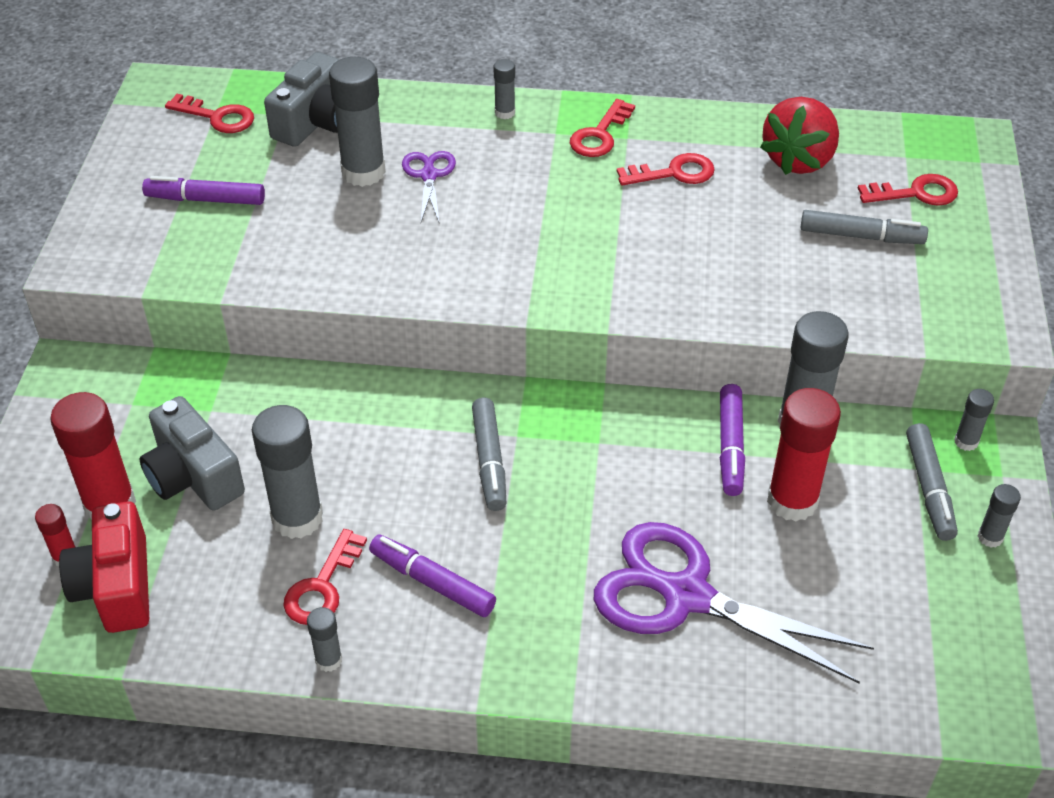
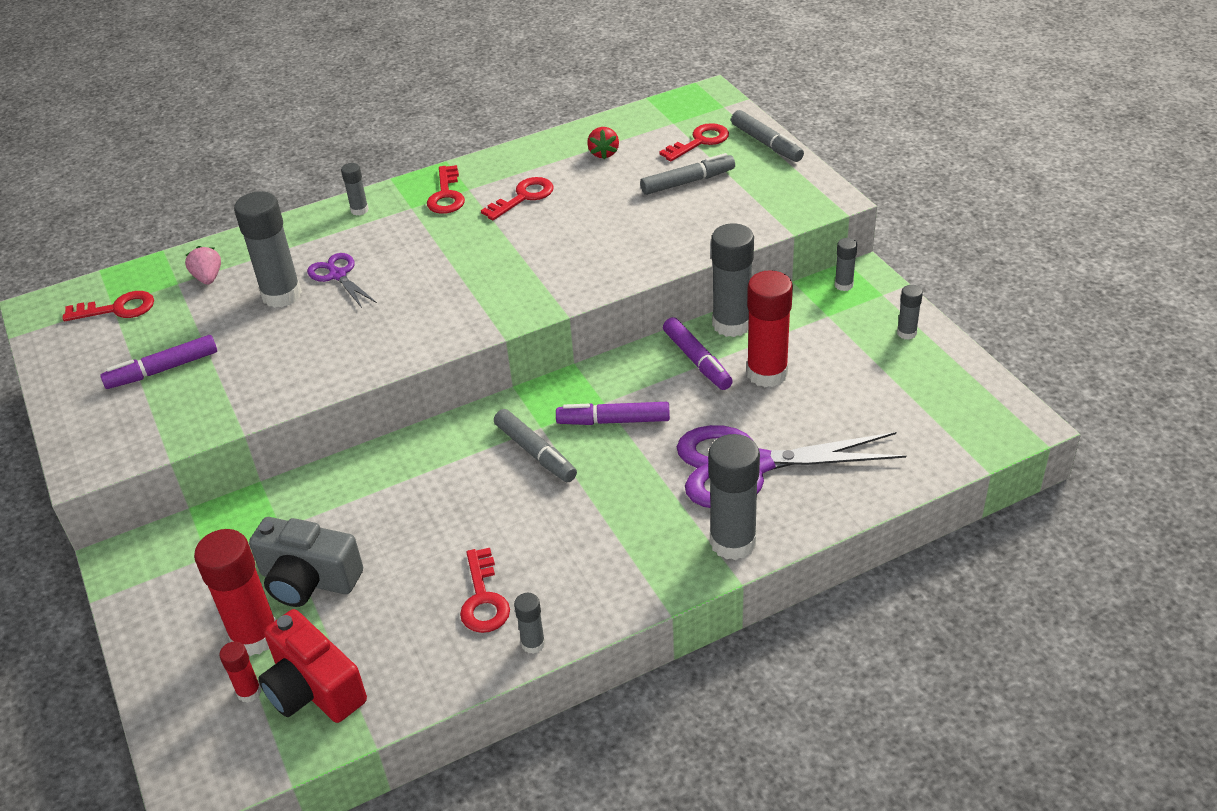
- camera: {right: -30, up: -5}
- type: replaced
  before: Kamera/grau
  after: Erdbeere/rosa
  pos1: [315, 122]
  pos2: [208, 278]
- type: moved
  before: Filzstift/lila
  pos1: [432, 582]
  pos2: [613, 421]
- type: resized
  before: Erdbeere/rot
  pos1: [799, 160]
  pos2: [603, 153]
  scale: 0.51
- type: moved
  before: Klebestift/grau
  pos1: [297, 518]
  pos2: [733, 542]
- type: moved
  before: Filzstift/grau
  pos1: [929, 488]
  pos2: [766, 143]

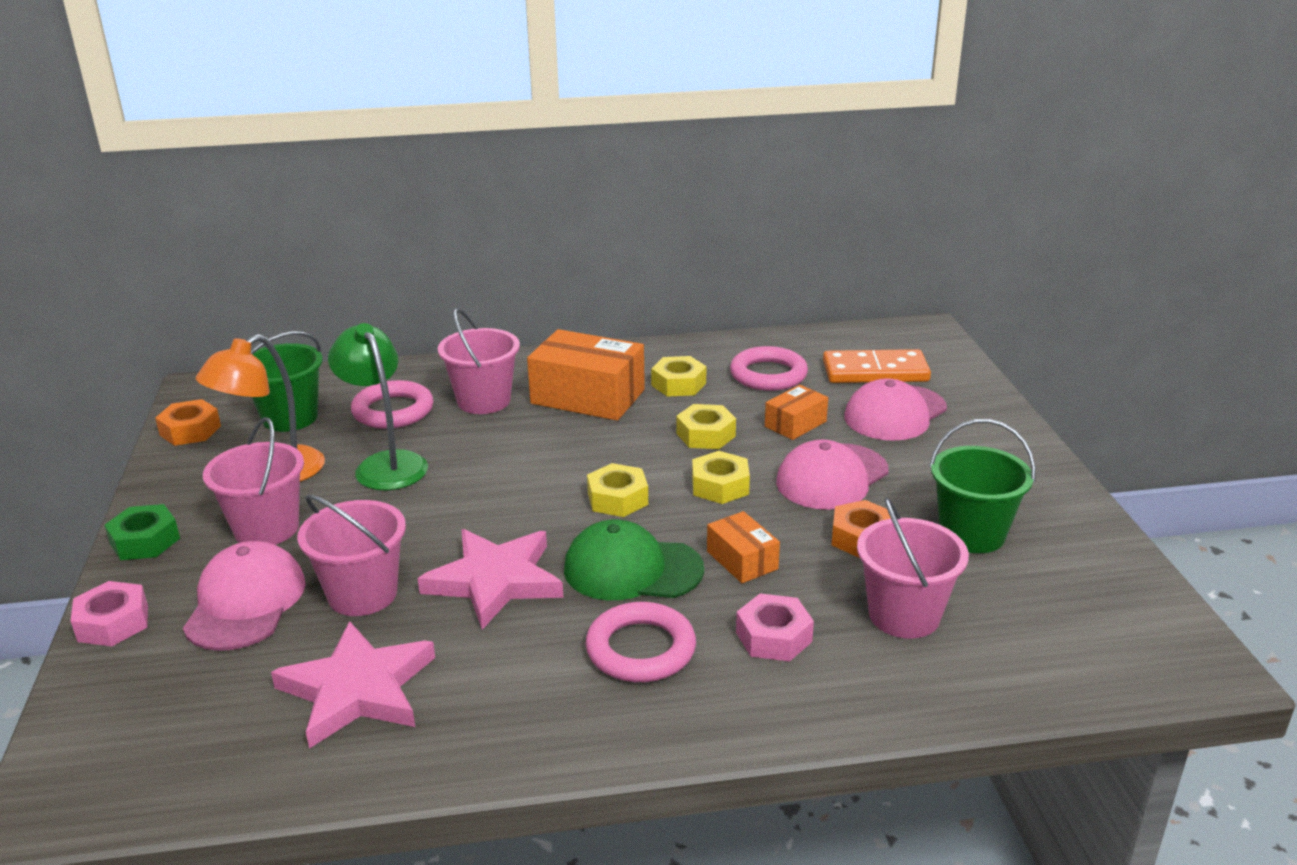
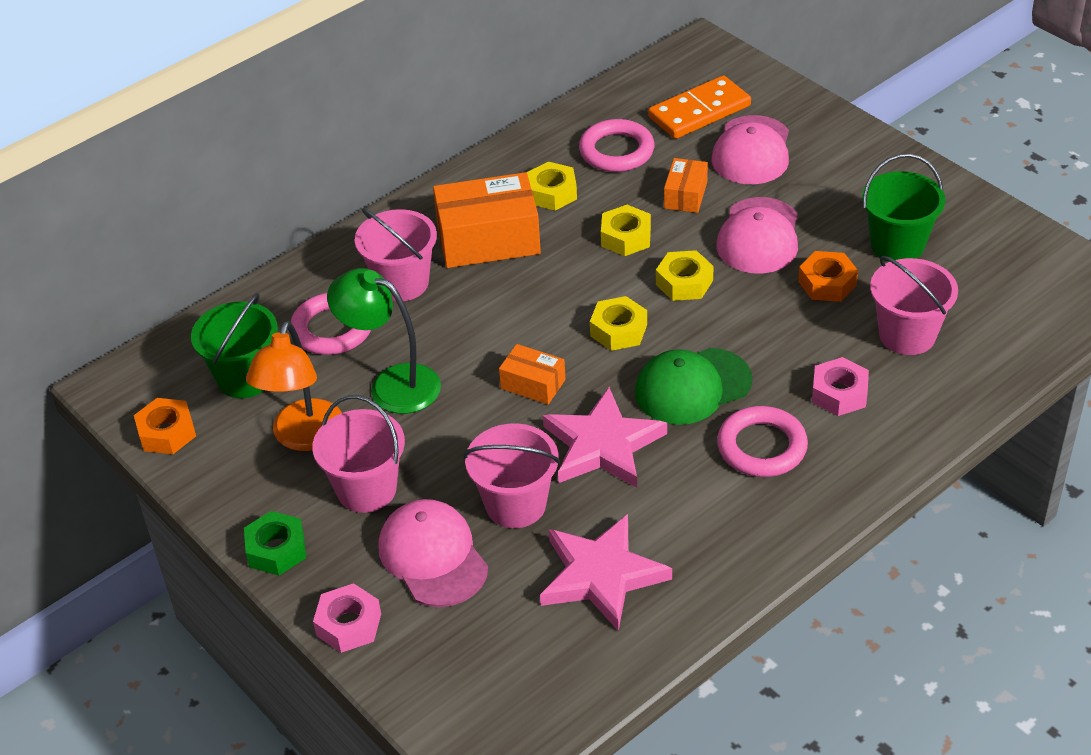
- camera: {right: -30, up: 15}
- type: moved
  before: Schachtel/orange
  pos1: [742, 560]
  pos2: [533, 384]

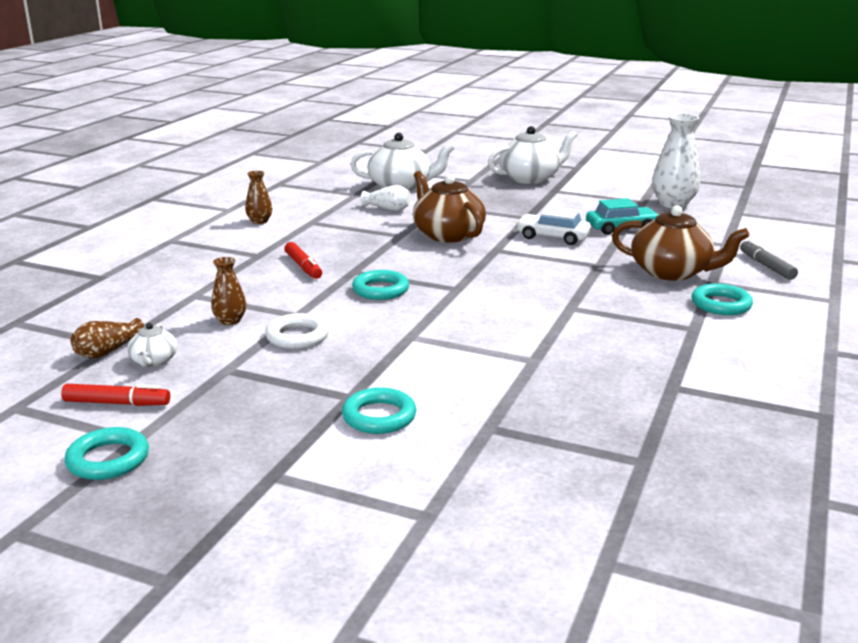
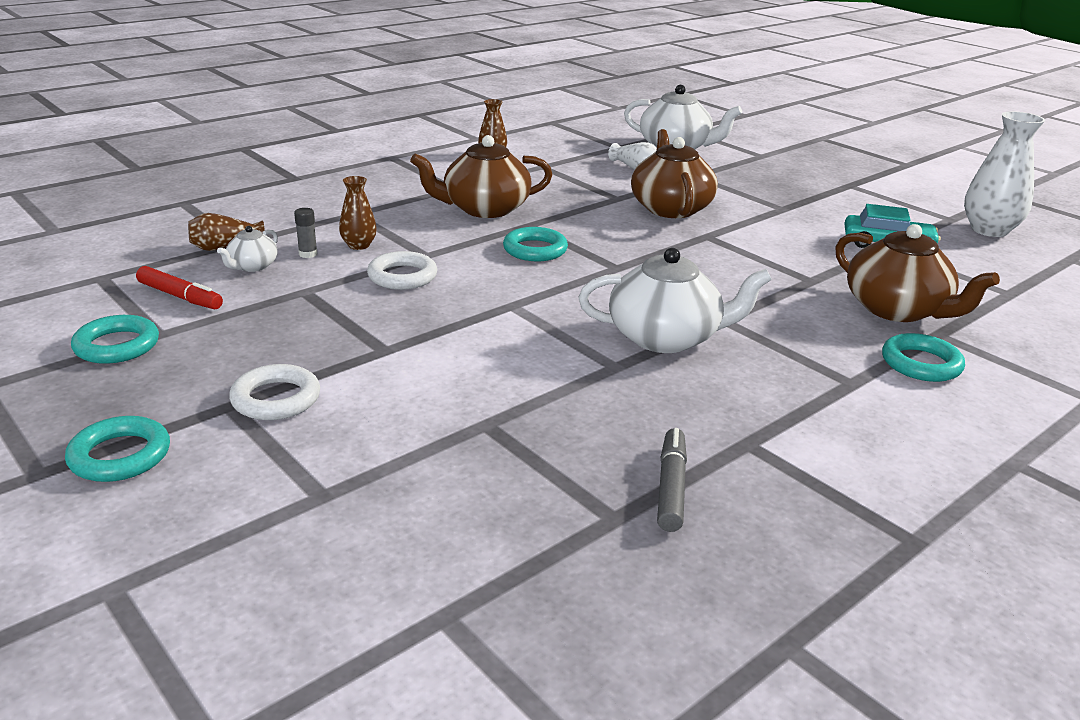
- camera: {right: 25, up: 5}
- type: moved
  before: Ring/türkis
  pos1: [379, 416]
  pos2: [120, 456]
- type: added
  after: Ring/weiß
  pos2: [276, 399]
- type: added
  after: Klebestift/grau
  pos2: [308, 254]
- type: replaced
  before: Filzstift/rot
  after: Teekanne/braun
  pos1: [303, 267]
  pos2: [484, 209]
- type: moved
  before: Teekanne/weiß
  pos1: [530, 178]
  pos2: [665, 337]
- type: moved
  before: Filzstift/grau
  pos1: [766, 266]
  pos2: [671, 487]
- type: removed
  before: Auto/weiß
  pos1: [552, 237]

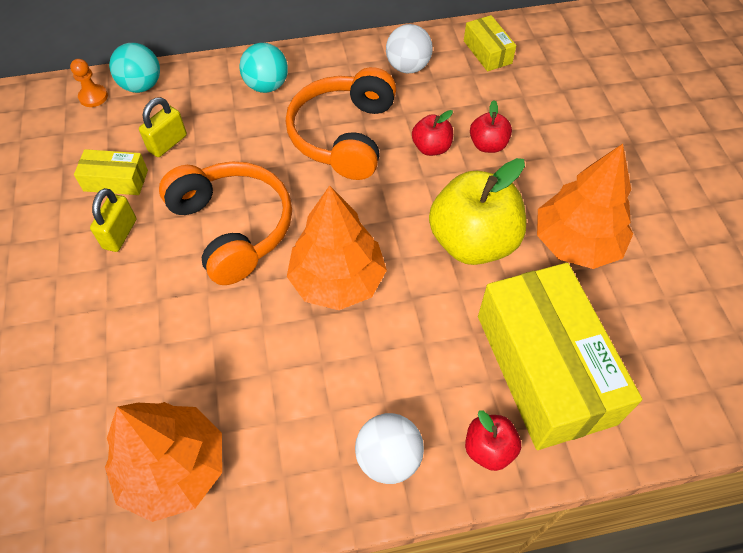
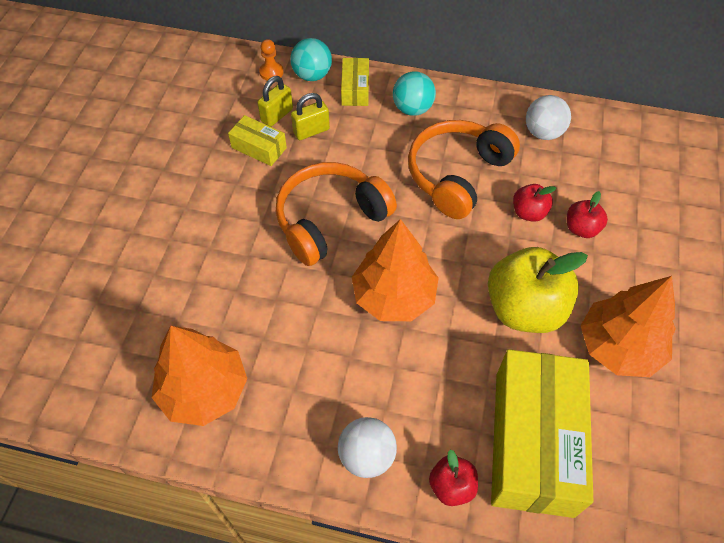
- camera: {right: 25, up: 0}
- type: moved
  before: Vorhängeschloss/gelb
  pos1: [120, 234]
  pos2: [277, 115]
- type: turned
  before: Kopfhörer/orange
  pos1: [232, 228]
  pos2: [330, 220]
  turn: -120
- type: moved
  before: Schachtel/gelb
  pos1: [487, 52]
  pos2: [355, 89]

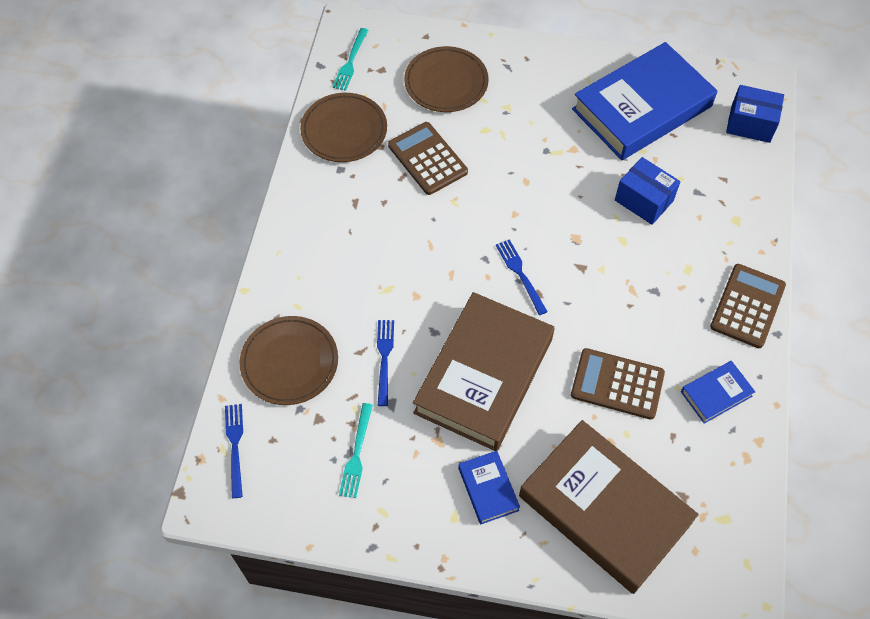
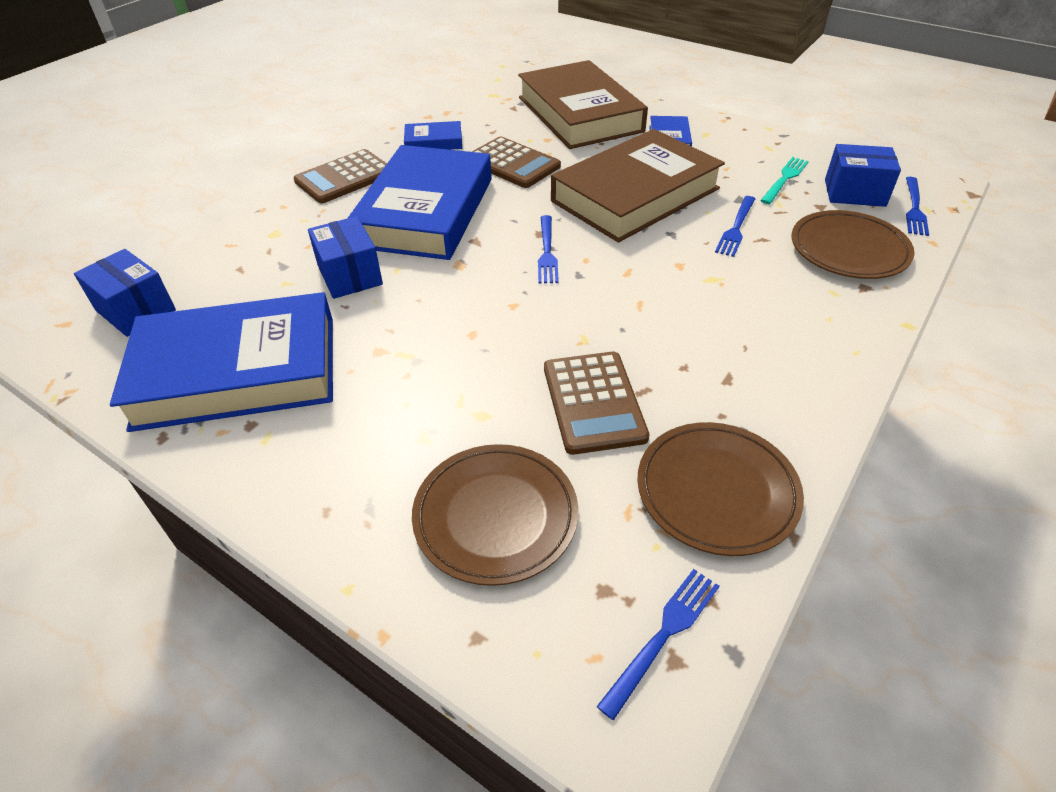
- camera: {right: -155, up: -15}
- type: added
  after: Buch/blau
  pos2: [426, 212]
- type: recoloured
  before: Gabel/türkis
  after: Gabel/blau
  pos1: [350, 62]
  pos2: [663, 635]
- type: added
  after: Schachtel/blau
  pos2: [854, 193]

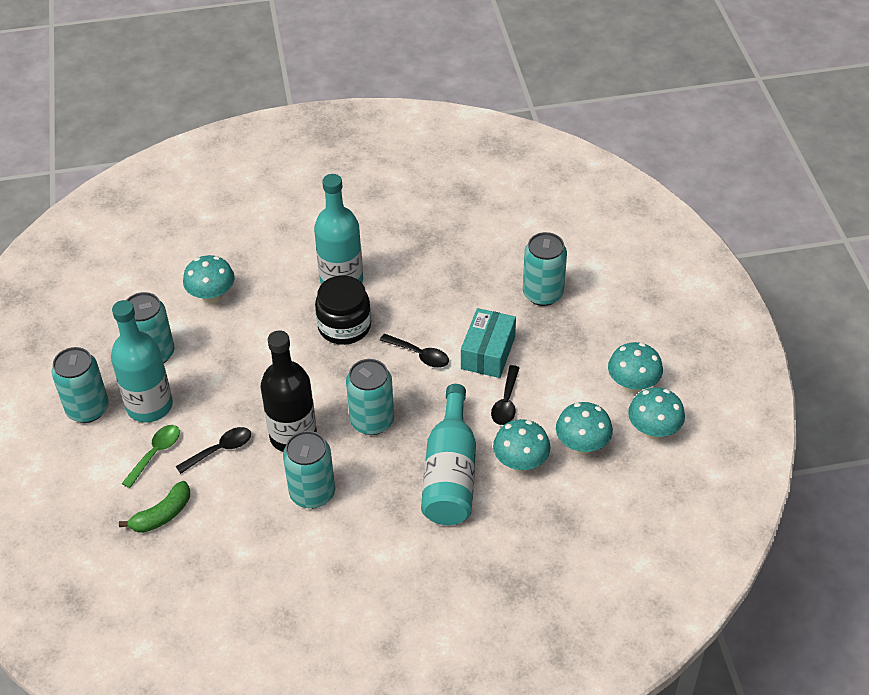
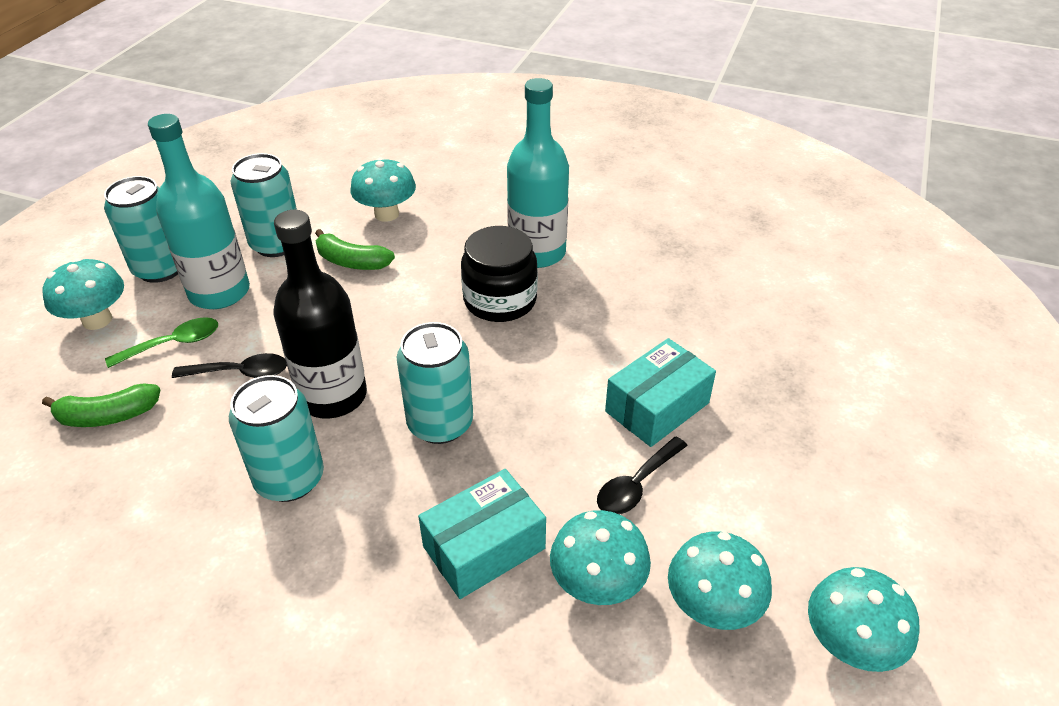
- camera: {right: 30, up: -5}
- type: moved
  before: Pilz/türkis
  pos1: [632, 384]
  pos2: [97, 320]
- type: added
  after: Banane/grün
  pos2: [352, 262]
- type: replaced
  before: Flasche/türkis
  after: Schachtel/türkis
  pos1: [450, 474]
  pos2: [484, 548]
- type: removed
  before: Löffel/schwarz
  pos1: [419, 355]
- type: removed
  before: Dose/türkis
  pos1: [543, 294]

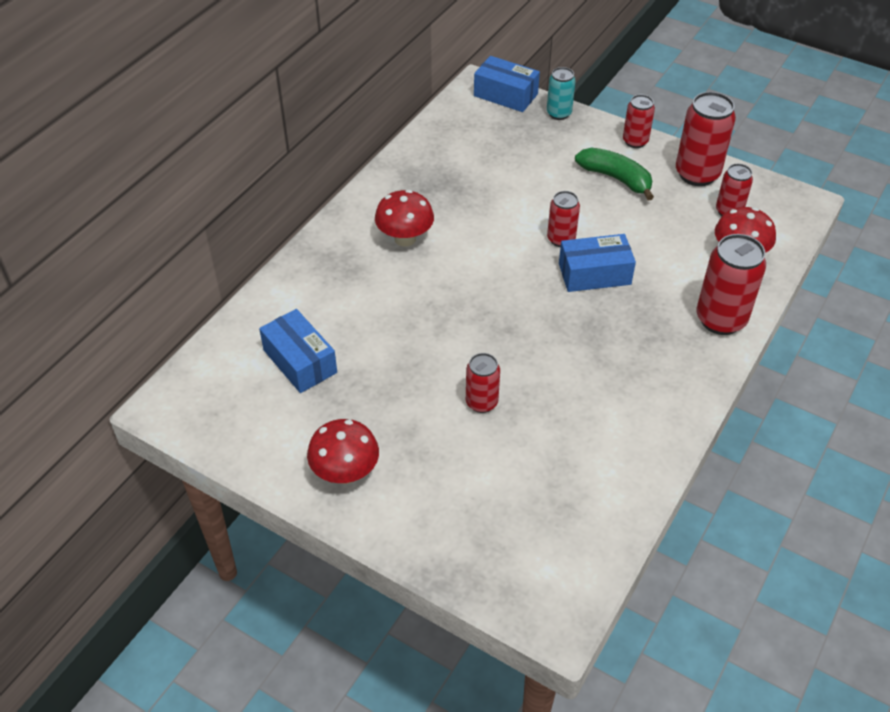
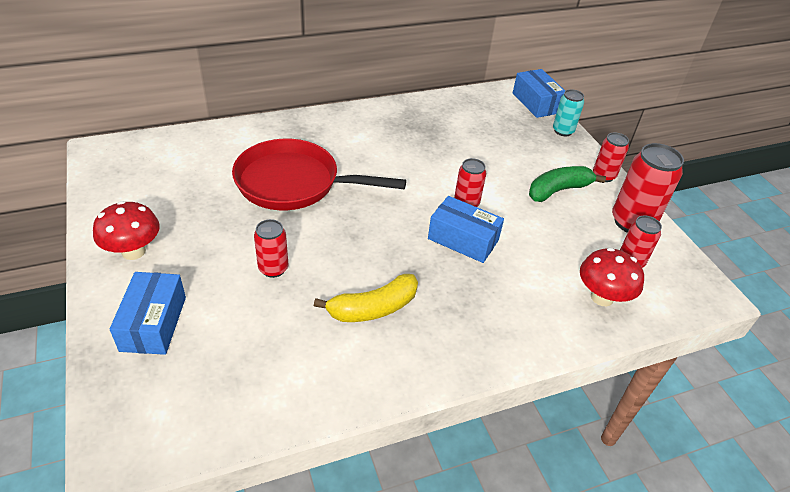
- camera: {right: 35, up: -5}
- type: moved
  before: Schachtel/blau
  pos1: [300, 361]
  pos2: [153, 323]
- type: added
  after: Pfanne/rot
  pos2: [294, 183]
- type: added
  after: Banane/gelb
  pos2: [373, 308]
- type: turned
  before: Banane/grün
  pos1: [616, 178]
  pos2: [558, 190]
  turn: -105
- type: removed
  before: Pilz/rot
  pos1: [405, 239]
- type: removed
  before: Dose/rot
  pos1: [720, 319]

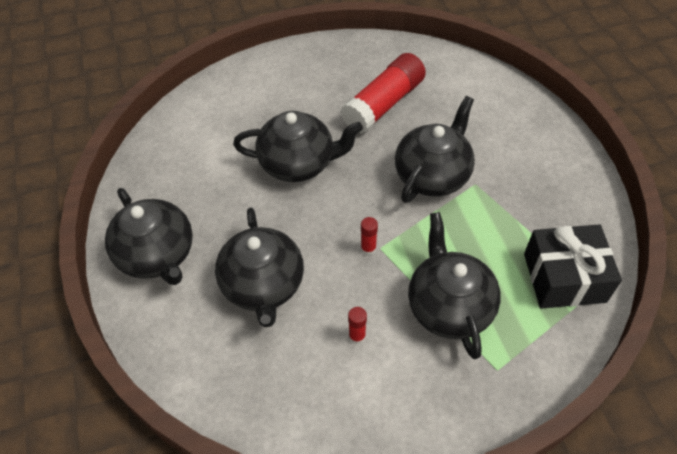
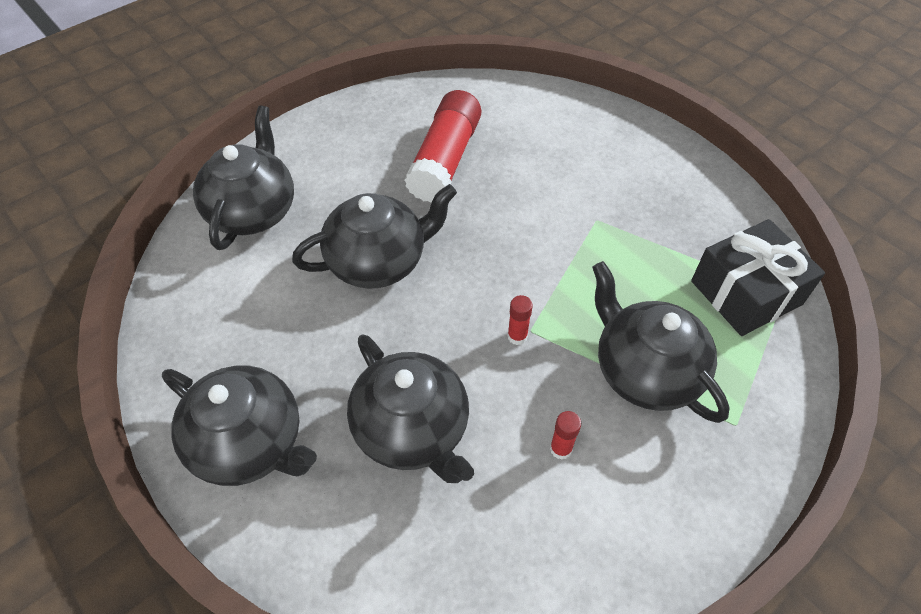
- camera: {right: -25, up: 0}
- type: moved
  before: Teekanne/schwarz
  pos1: [433, 175]
  pos2: [253, 211]

